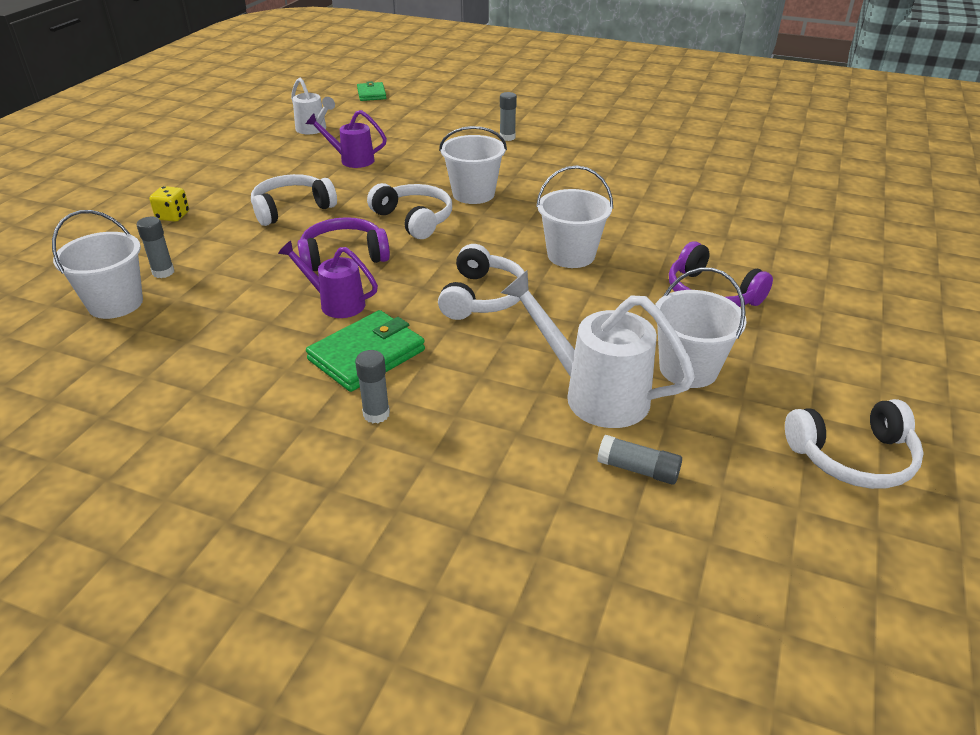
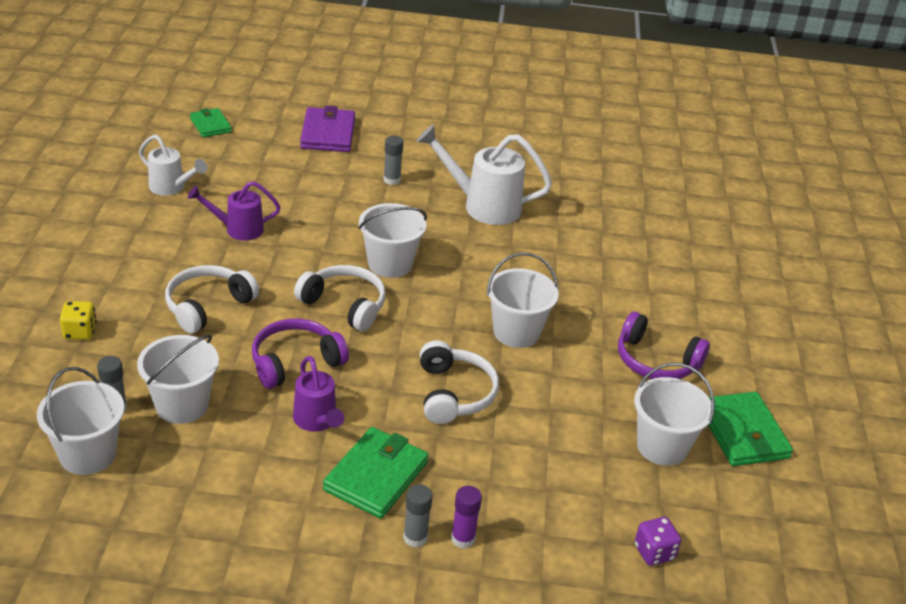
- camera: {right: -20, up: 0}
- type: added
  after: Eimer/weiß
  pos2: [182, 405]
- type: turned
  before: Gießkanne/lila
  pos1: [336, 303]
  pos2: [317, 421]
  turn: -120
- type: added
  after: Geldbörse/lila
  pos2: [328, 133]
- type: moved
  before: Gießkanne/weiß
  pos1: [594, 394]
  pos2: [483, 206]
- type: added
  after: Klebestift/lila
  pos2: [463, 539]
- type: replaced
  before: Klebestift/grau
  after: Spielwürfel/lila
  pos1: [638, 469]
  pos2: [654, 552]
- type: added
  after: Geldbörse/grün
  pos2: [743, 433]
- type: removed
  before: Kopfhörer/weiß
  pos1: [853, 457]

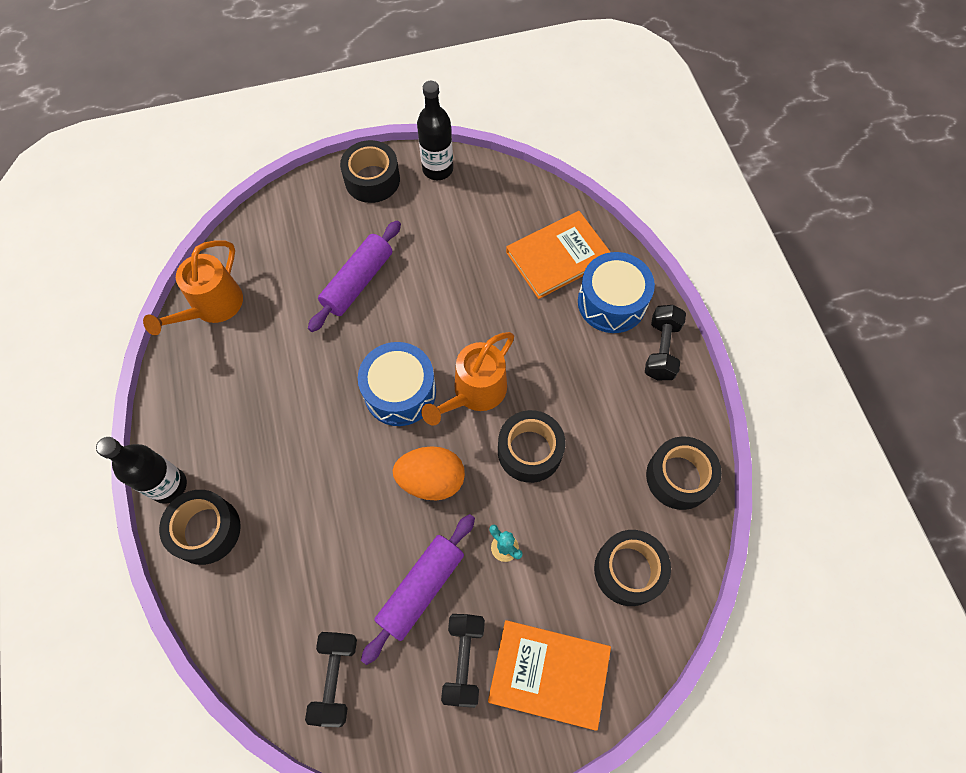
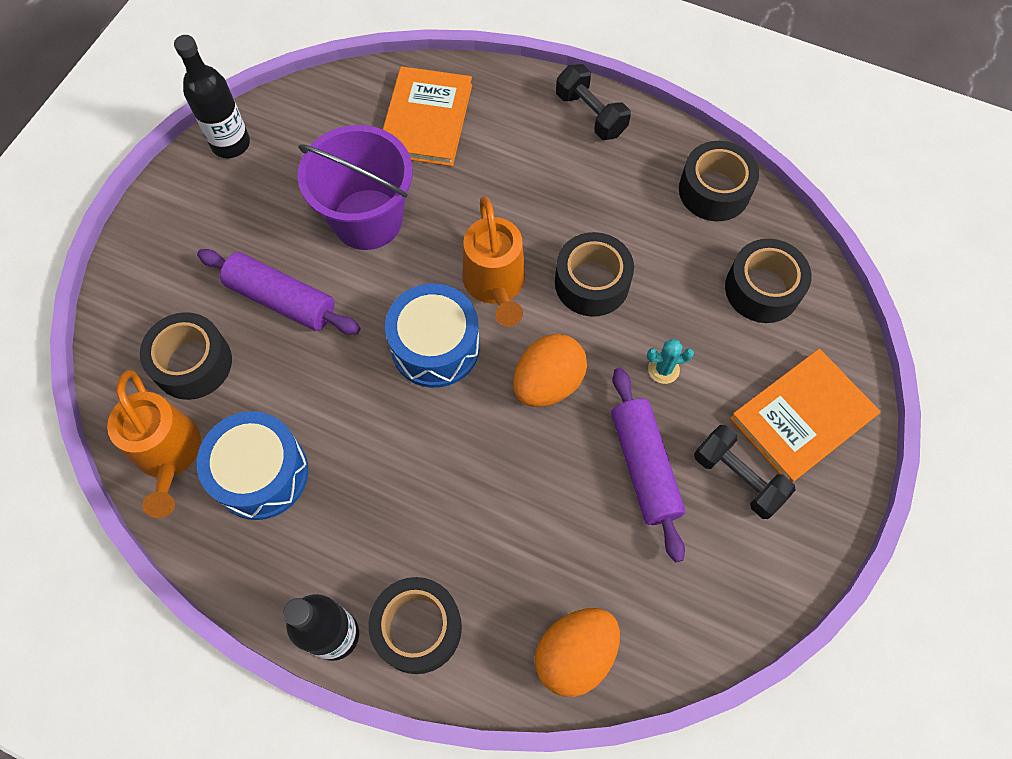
- camera: {right: -50, up: 0}
- type: moved
  before: Klebeband/schwarz
  pos1: [372, 180]
  pos2: [193, 363]
- type: turned
  before: Nudelholz/lila
  pos1: [358, 282]
  pos2: [281, 299]
  turn: -45
- type: moved
  before: Trommel/blau
  pos1: [611, 302]
  pos2: [261, 473]
- type: added
  after: Eimer/lila
  pos2: [367, 219]
- type: added
  after: Ei/orange
  pos2: [575, 654]
- type: removed
  before: Hantel/schwarz
  pos1: [335, 678]

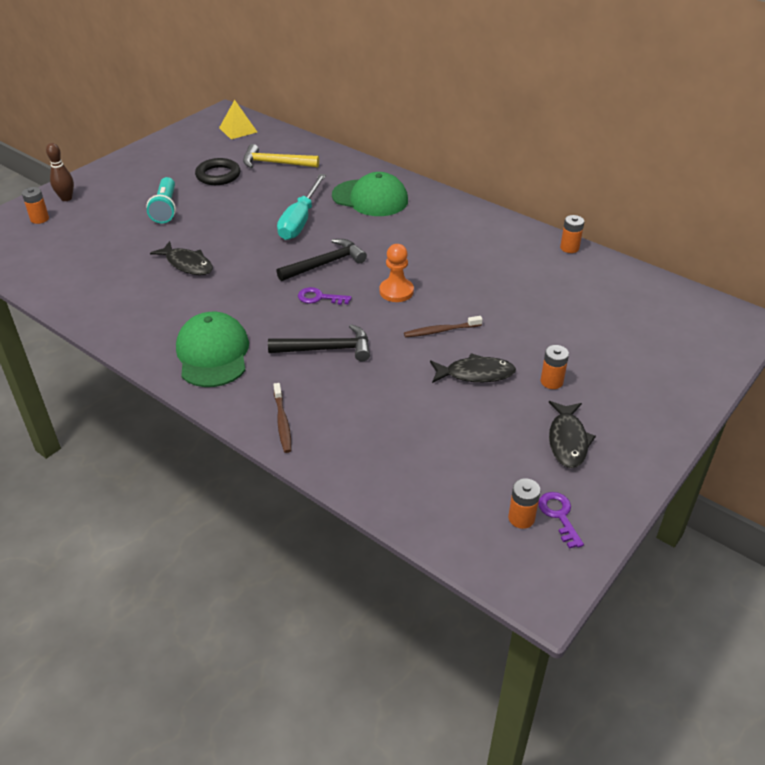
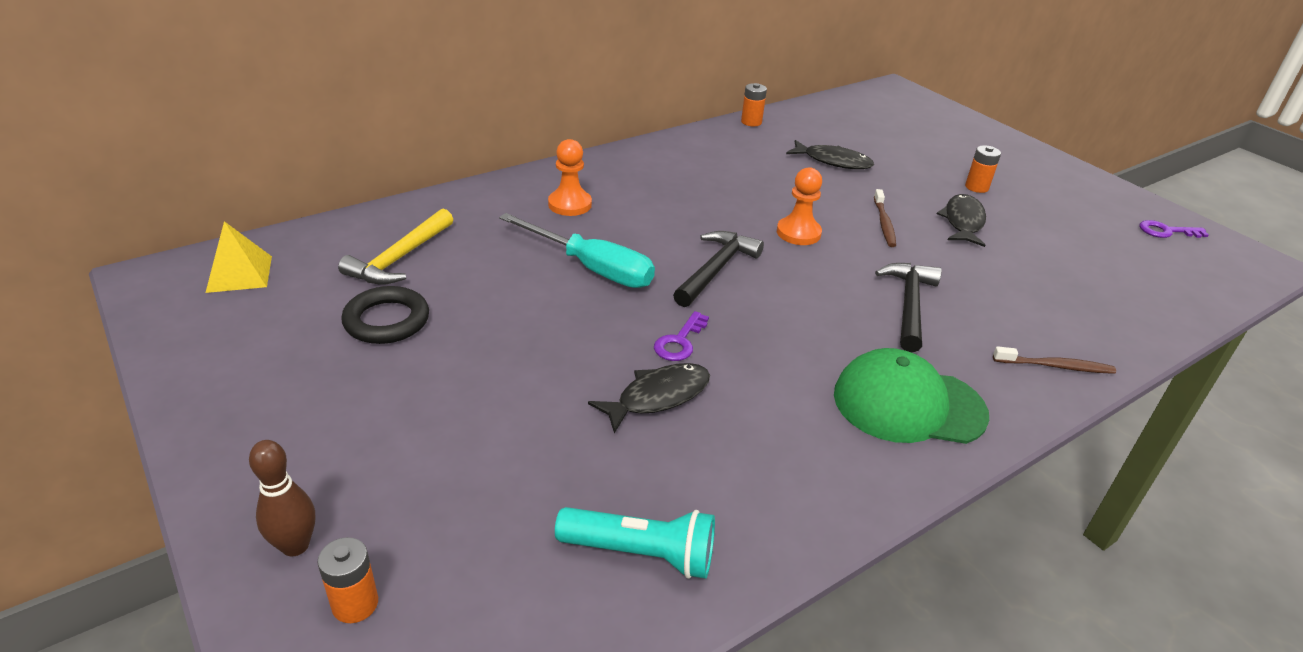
- camera: {right: -75, up: -5}
- type: replaced
  before: Kappe/grün
  after: Bauer/orange
  pos1: [370, 198]
  pos2: [570, 204]
- type: moved
  before: Taschenlampe/türkis
  pos1: [165, 209]
  pos2: [641, 554]
- type: moved
  before: Schlüssel/lila
  pos1: [319, 298]
  pos2: [680, 341]
- type: turned
  before: Hammer/schwarz
  pos1: [325, 264]
  pos2: [715, 270]
  turn: 45
- type: moved
  before: Fisch/schwarz
  pos1: [567, 440]
  pos2: [833, 161]
- type: removed
  before: Batterie/orange
  pos1: [521, 518]

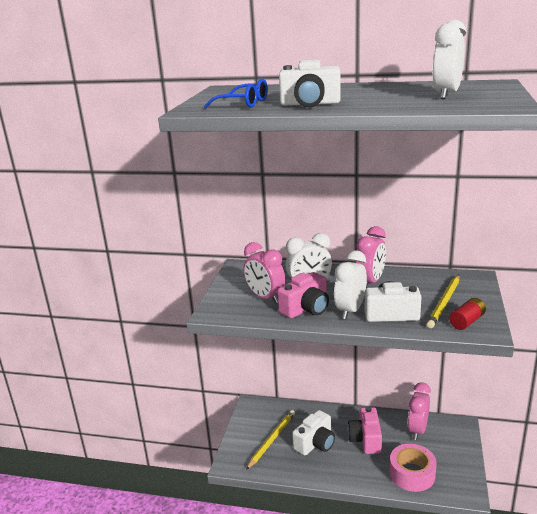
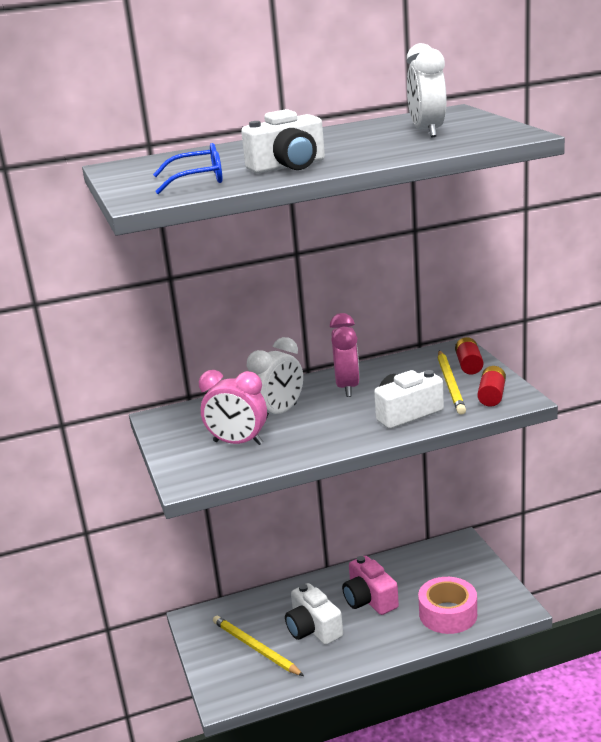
- camera: {right: -30, up: 0}
- type: turned
  before: Bleistift/gelb
  pos1: [272, 440]
  pos2: [255, 648]
  turn: -45
- type: turned
  before: Kamera/weiß
  pos1: [315, 443]
  pos2: [313, 629]
  turn: 135
- type: added
  after: Batterie/rot
  pos2: [469, 365]
- type: removed
  before: Kamera/rosa
  pos1: [306, 308]
- type: removed
  before: Wecker/weiß
  pos1: [350, 311]
- type: removed
  before: Wecker/rosa
  pos1: [417, 430]

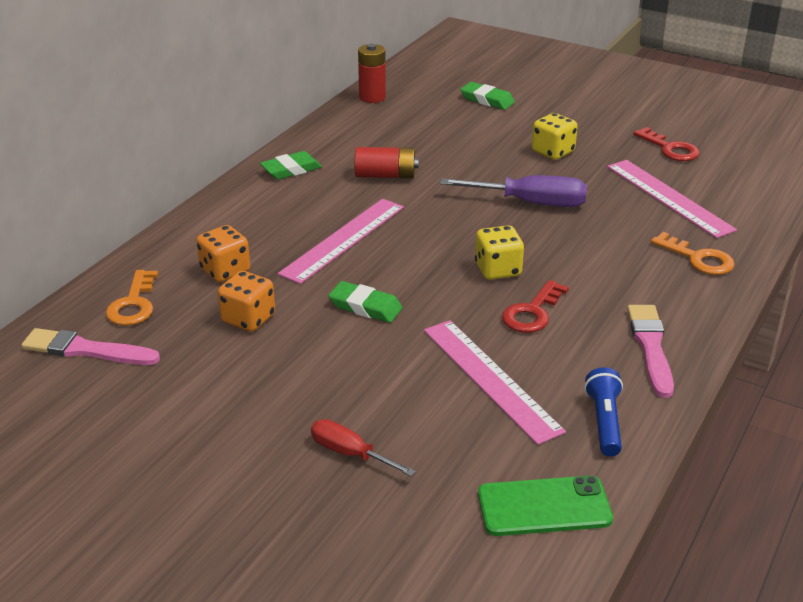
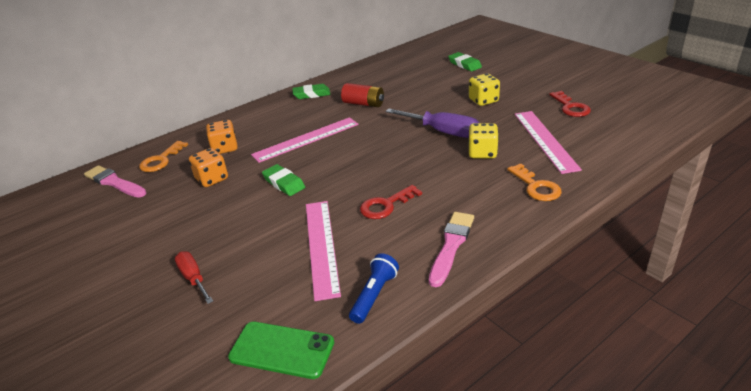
- camera: {right: 25, up: 0}
- type: moved
  before: Spielwürfel/gelb
  pos1: [498, 270]
  pos2: [482, 153]
- type: removed
  before: Batterie/rot
  pos1: [372, 97]

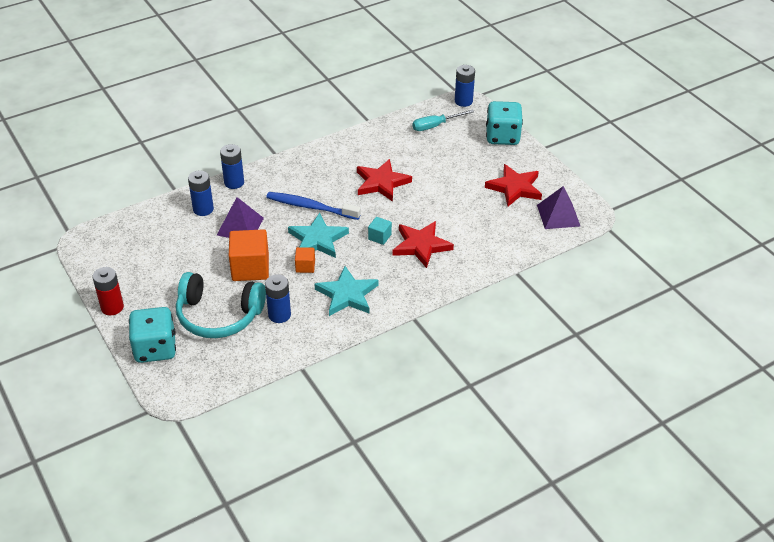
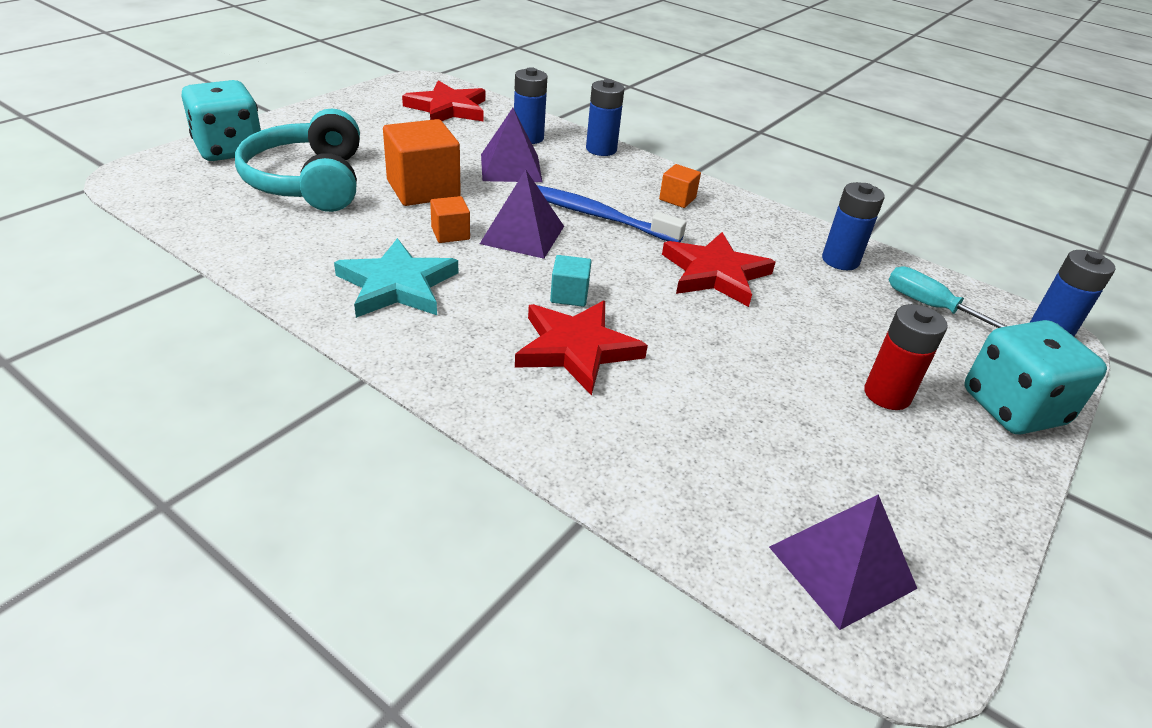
- camera: {right: 65, up: -5}
- type: moved
  before: Stern/rot
  pos1: [515, 188]
  pos2: [448, 108]
- type: replaced
  before: Stern/türkis
  after: Pyramide/lila
  pos1: [318, 239]
  pos2: [522, 234]
- type: turned
  before: Zahnbürste/blau
  pos1: [310, 207]
  pos2: [596, 216]
  turn: -60
- type: added
  after: Kubus/orange
  pos2: [677, 199]
- type: moved
  before: Batterie/blau
  pos1: [279, 315]
  pos2: [840, 260]
- type: moved
  before: Batterie/rot
  pos1: [112, 307]
  pos2: [887, 395]

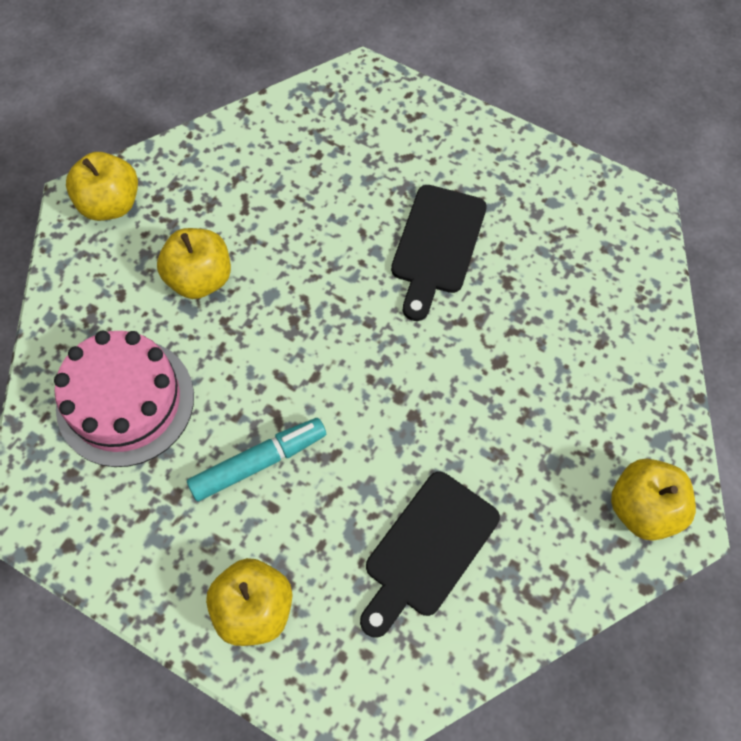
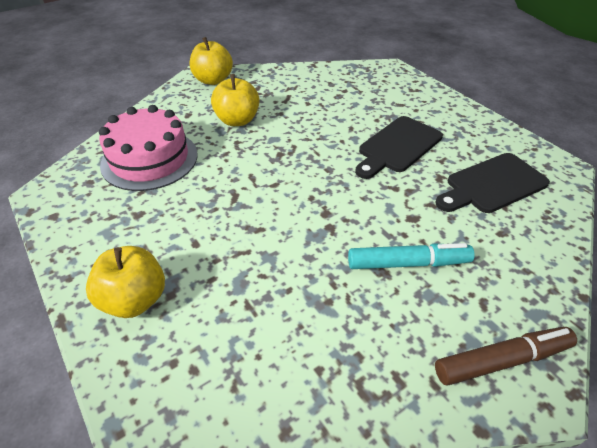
- camera: {right: 25, up: -20}
- type: moved
  before: Filzstift/türkis
  pos1: [258, 462]
  pos2: [408, 263]
- type: moved
  before: Schneidebrett/schwarz
  pos1: [427, 549]
  pos2: [492, 184]
- type: replaced
  before: Apfel/gelb
  after: Filzstift/braun
  pos1: [643, 508]
  pos2: [502, 360]

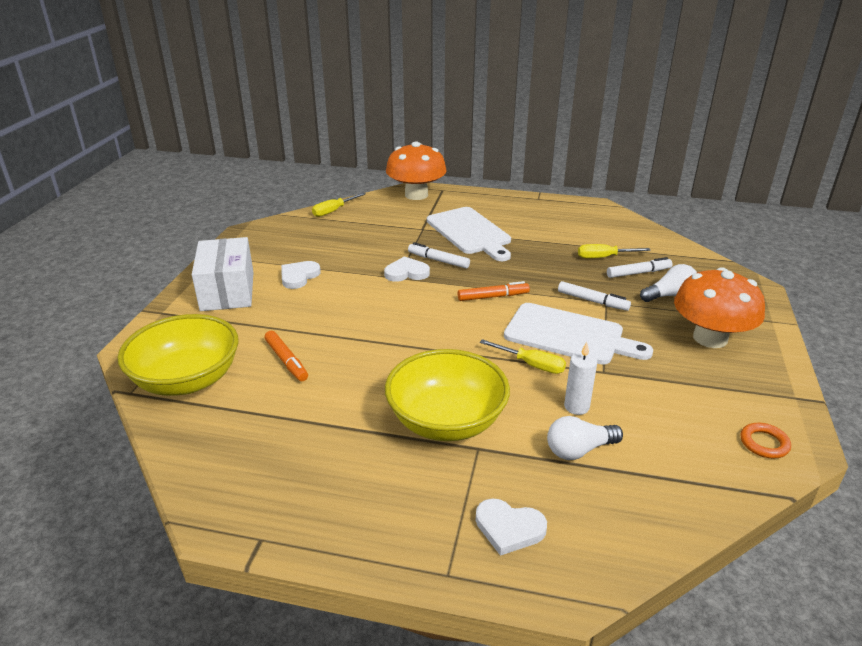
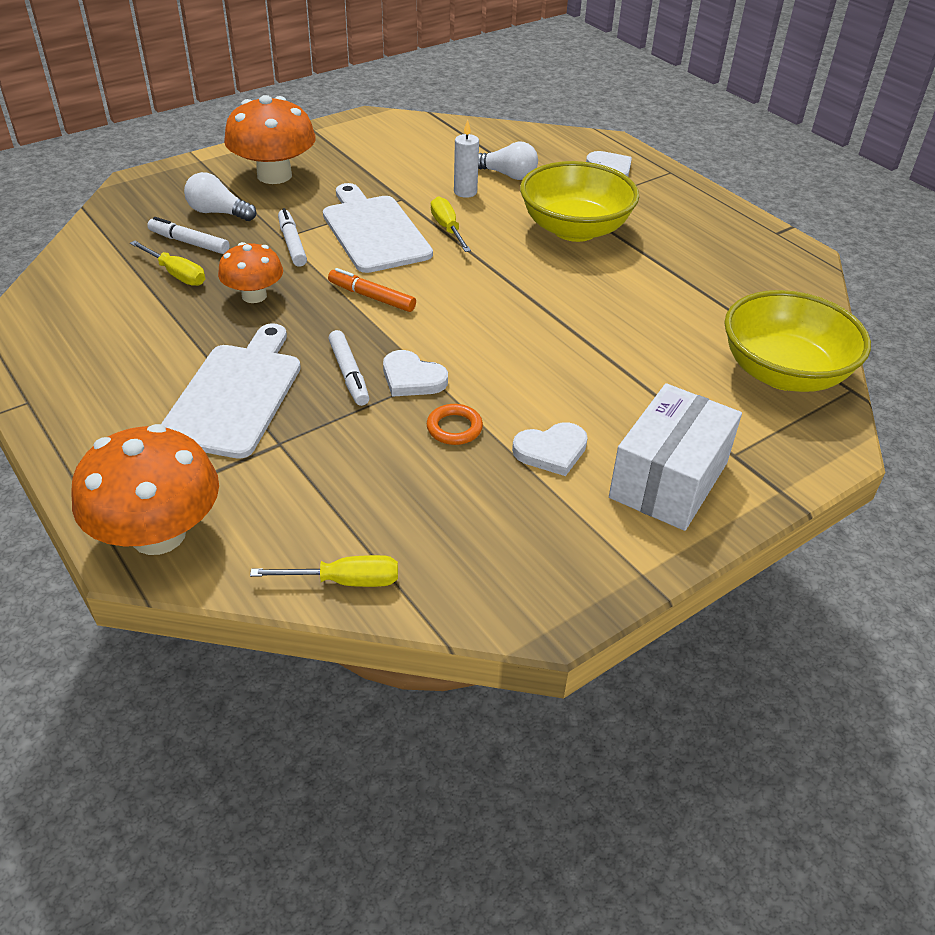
- camera: {right: -140, up: 10}
- type: added
  after: Pilz/orange
  pos2: [254, 296]
- type: moved
  before: Ring/orange
  pos1: [764, 443]
  pos2: [454, 428]
- type: removed
  before: Filzstift/orange
  pos1: [286, 361]

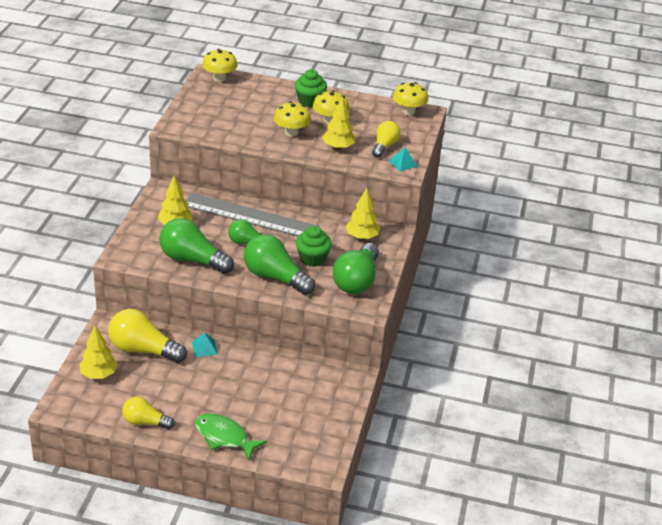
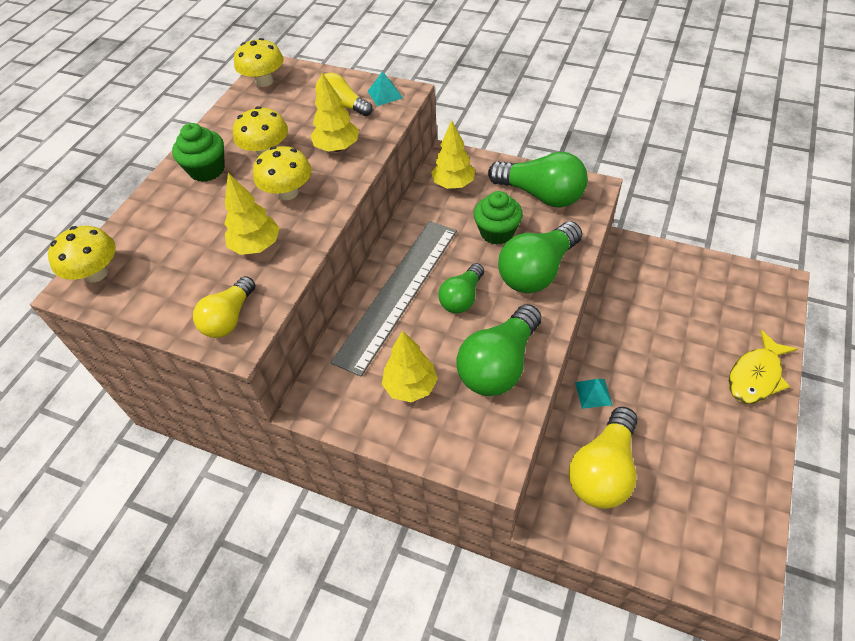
- camera: {right: -75, up: 15}
- type: moved
  before: Glühbirne/gelb
  pos1: [145, 422]
  pos2: [229, 318]
- type: moved
  before: Baum/gelb
  pos1: [98, 374]
  pos2: [256, 246]
- type: recoloured
  before: Fisch/grün
  after: Fisch/gelb
  pos1: [224, 437]
  pos2: [756, 376]

